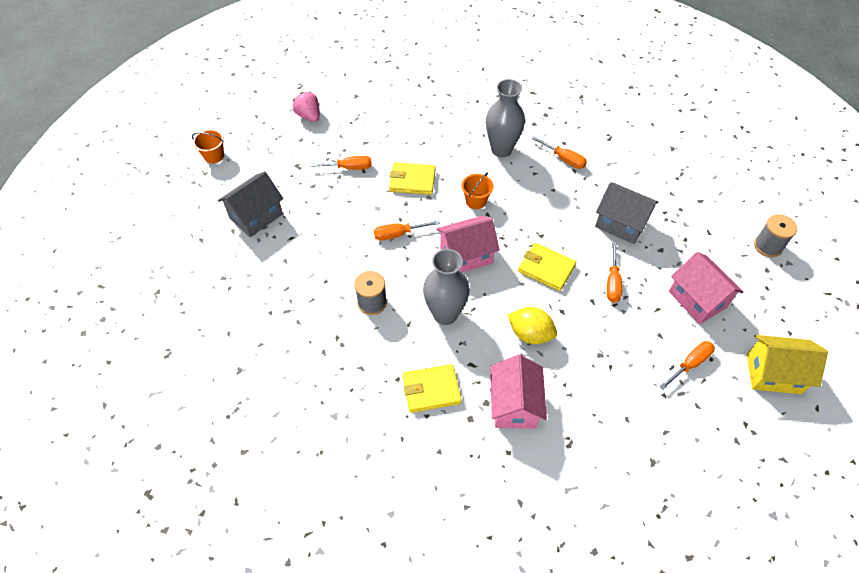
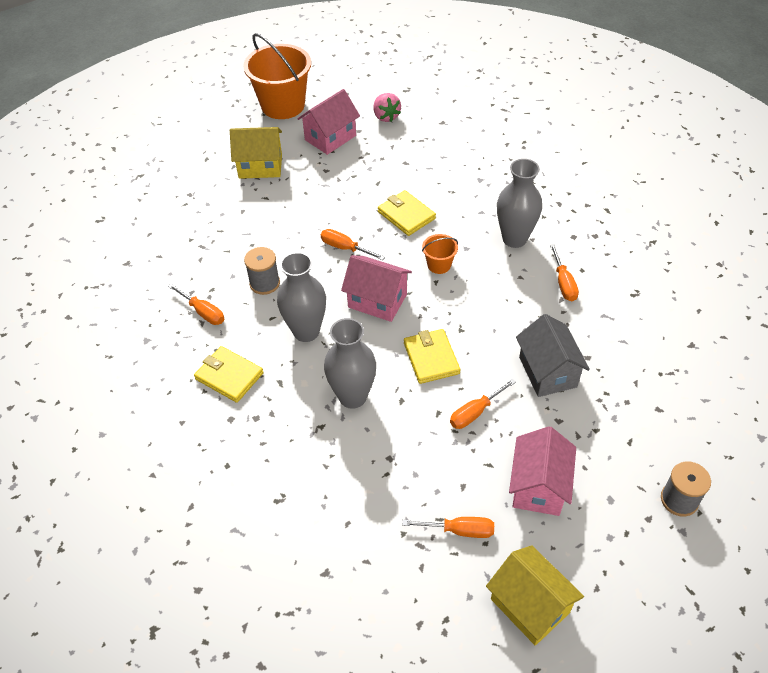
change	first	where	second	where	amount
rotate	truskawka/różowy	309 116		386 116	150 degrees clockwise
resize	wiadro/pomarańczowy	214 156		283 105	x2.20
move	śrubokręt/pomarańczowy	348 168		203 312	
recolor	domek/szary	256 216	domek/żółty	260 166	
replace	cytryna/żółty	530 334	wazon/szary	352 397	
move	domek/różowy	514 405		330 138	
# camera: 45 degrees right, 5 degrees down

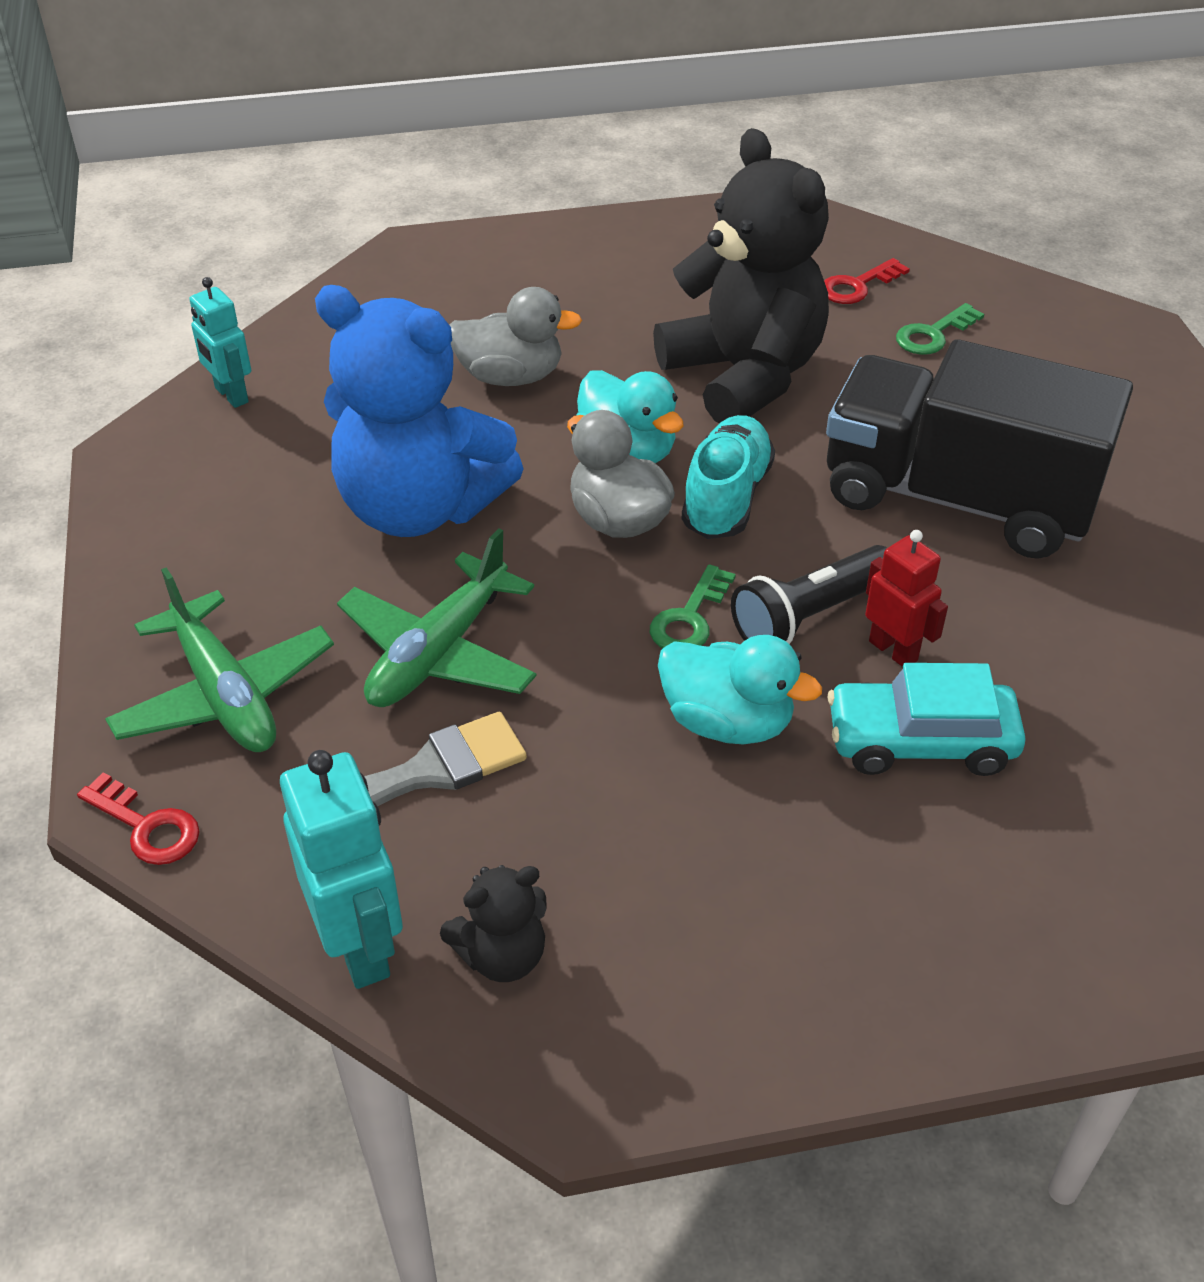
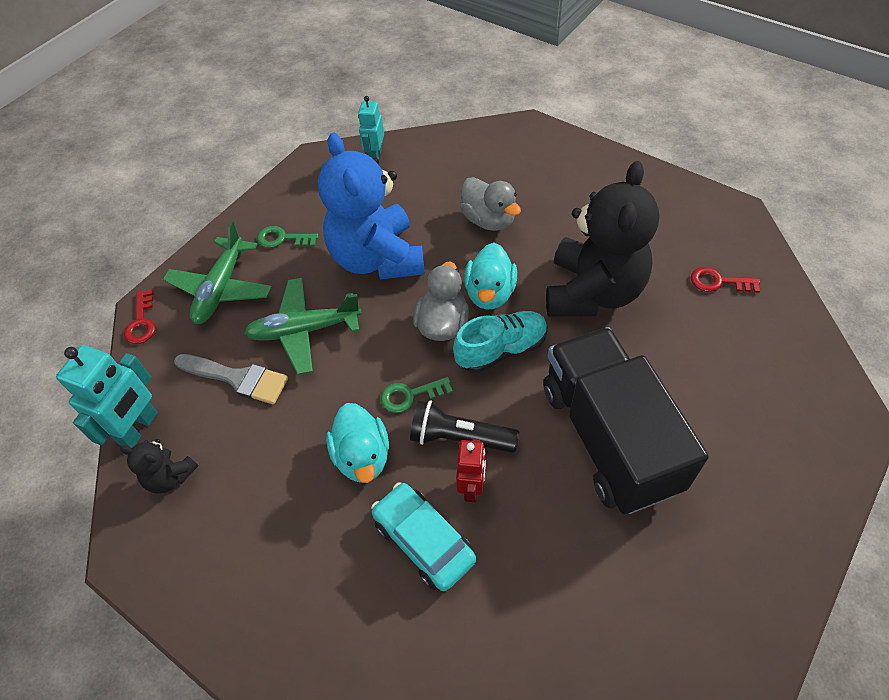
change	first	where	second	where	amount
move	klucz/zielony	933 334		283 238	
# camera: 50 degrees right, 10 degrees up

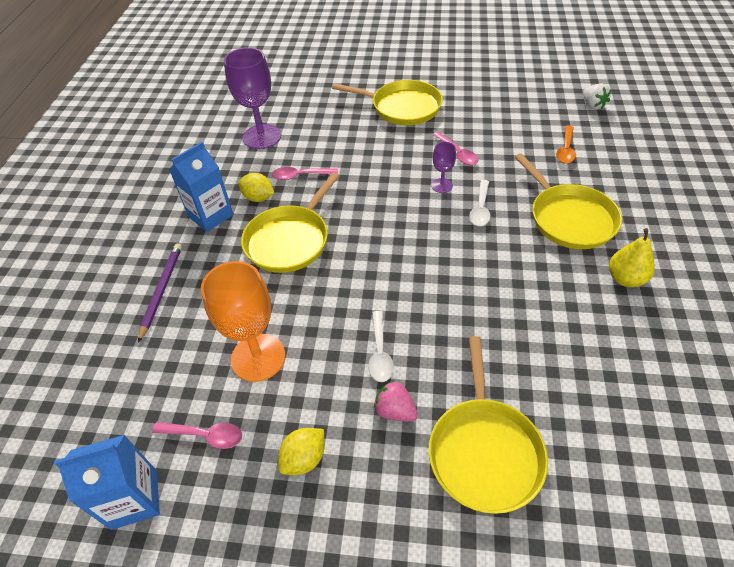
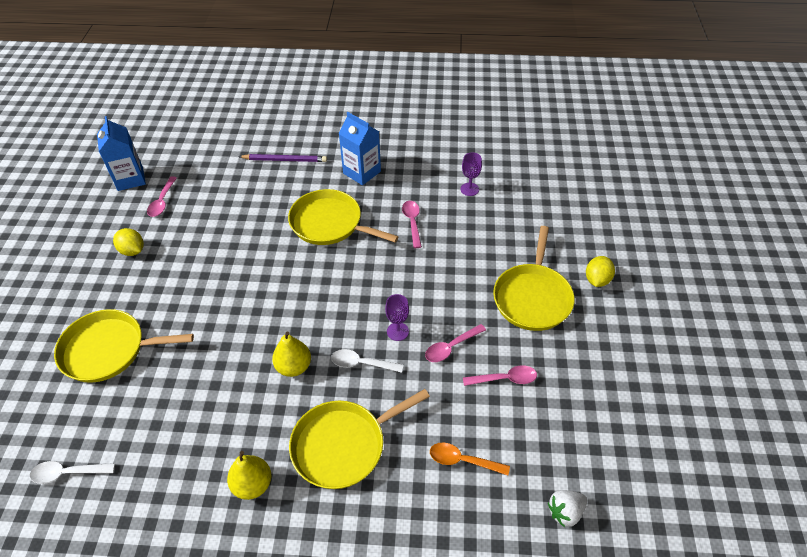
change	first	where	second	where	amount
resize	kielich/fioletowy	262 137		469 189	x0.50
move	cytryna/żółty	258 198		597 280	
delete	kielich/pomarańczowy	258 357			
move	łyżka/biały	380 353		67 473	
delete	truskawka/różowy	395 410			
insert			gruszka/żółty	294 367	
insert			łyżka/różowy	505 379	
# camera: 85 degrees right, 0 degrees up

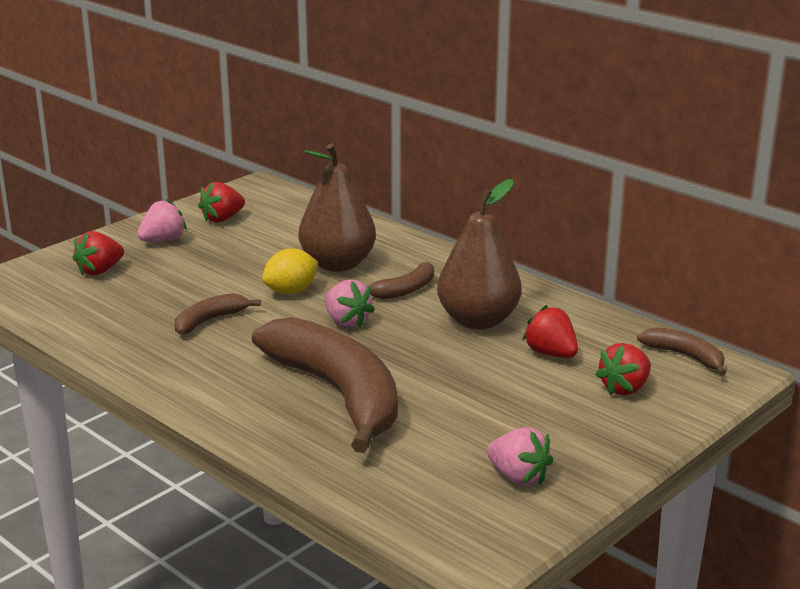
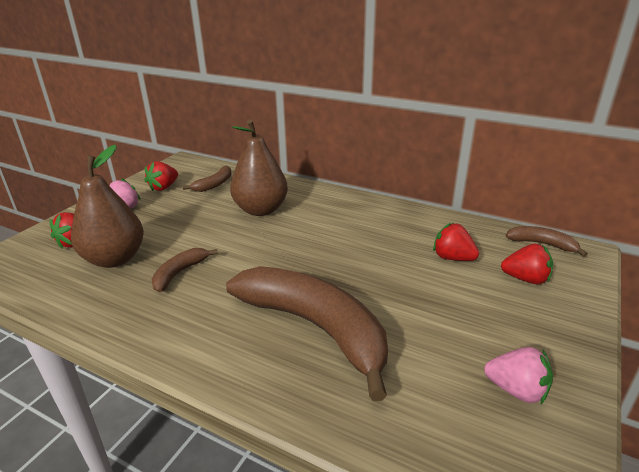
change	first	where	second	where	amount
move	gruszka/brązowy	478 320		115 259	
delete	cytryna/żółty	291 291			
move	banan/brązowy	404 290		214 184	
delete	truskawka/różowy	346 321			
rotate	truskawka/czerwony	625 388		525 279	105 degrees counterclockwise
# camera: 15 degrees left, 5 degrees up

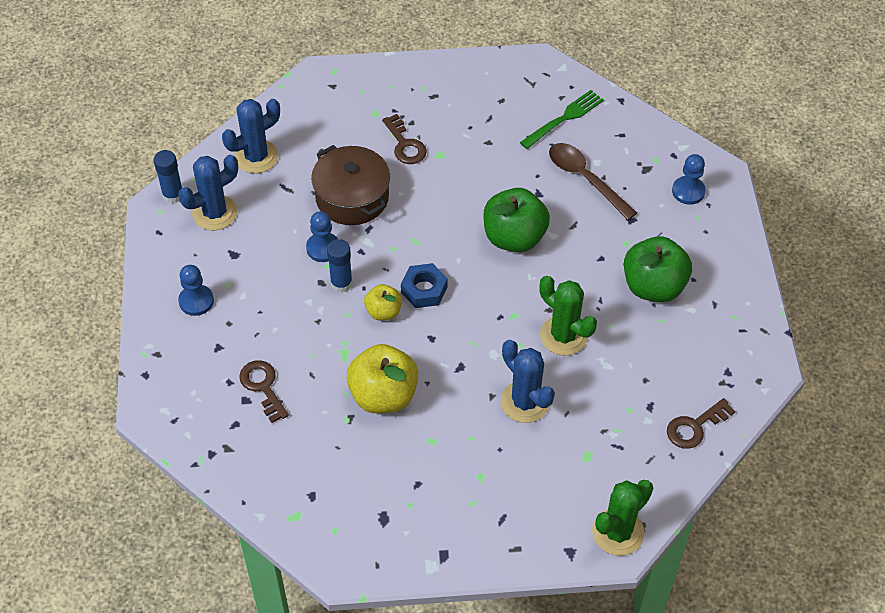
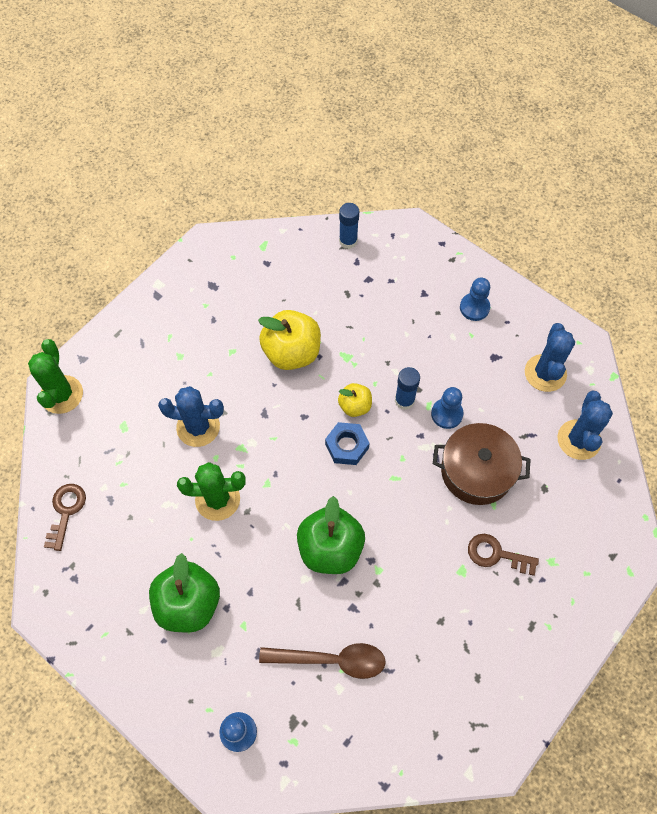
change	first	where	second	where	amount
delete	widelec/zielony	564 118			
move	klej w sztyfcie/niebieski	173 195		348 241	
delete	klucz/brązowy	263 387			
# camera: 135 degrees right, 10 degrees up

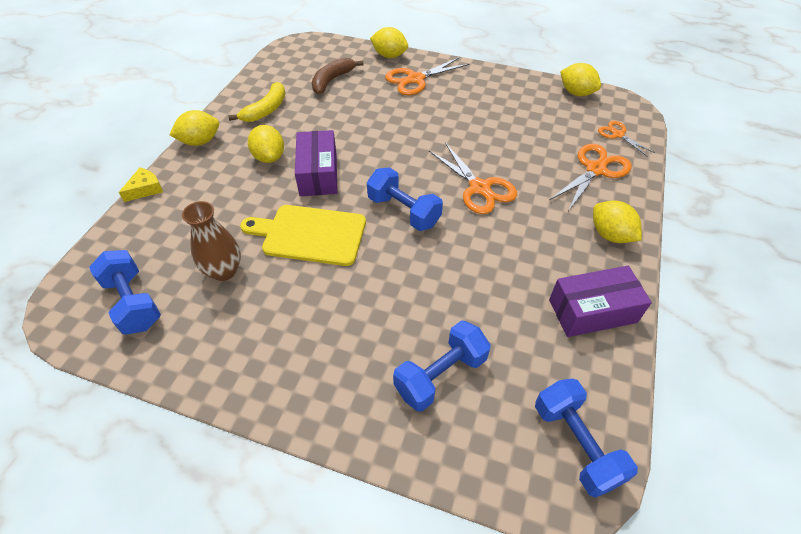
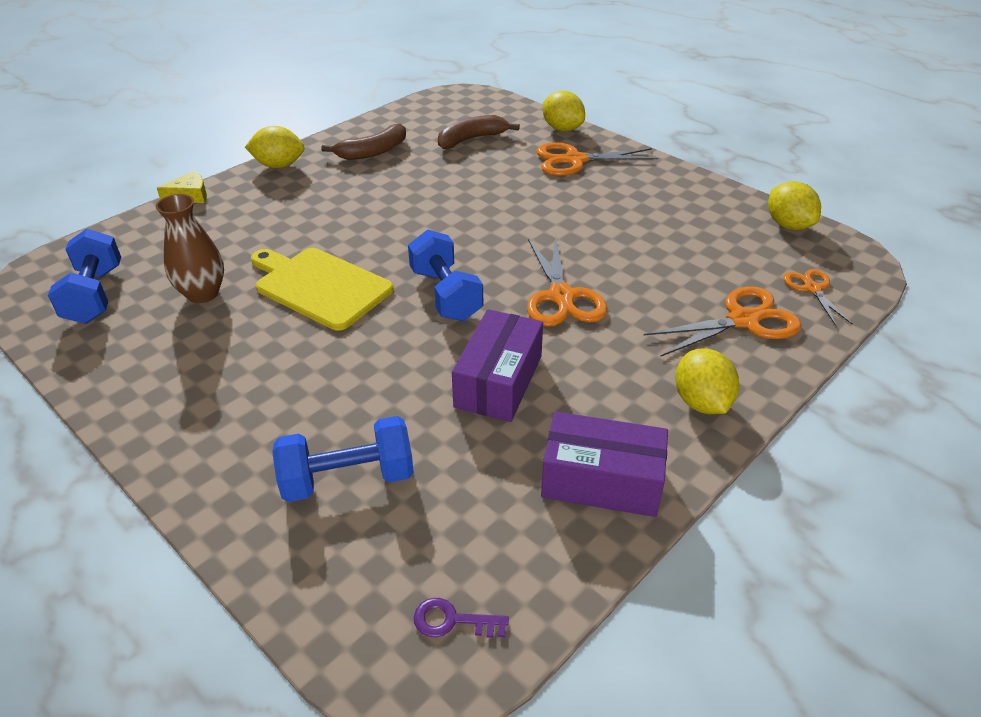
change	first	where	second	where	amount
recolor	banan/żółty	266 110	banan/brązowy	373 152	
delete	cytryna/żółty	269 157			
move	pudełko/fioletowy	318 174		498 381	
replace	hantel/niebieski	576 444	klucz/fioletowy	453 621	
# camera: 25 degrees right, 10 degrees down

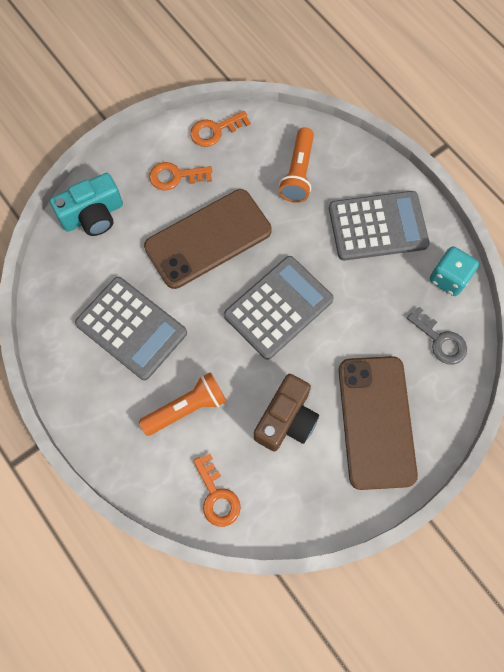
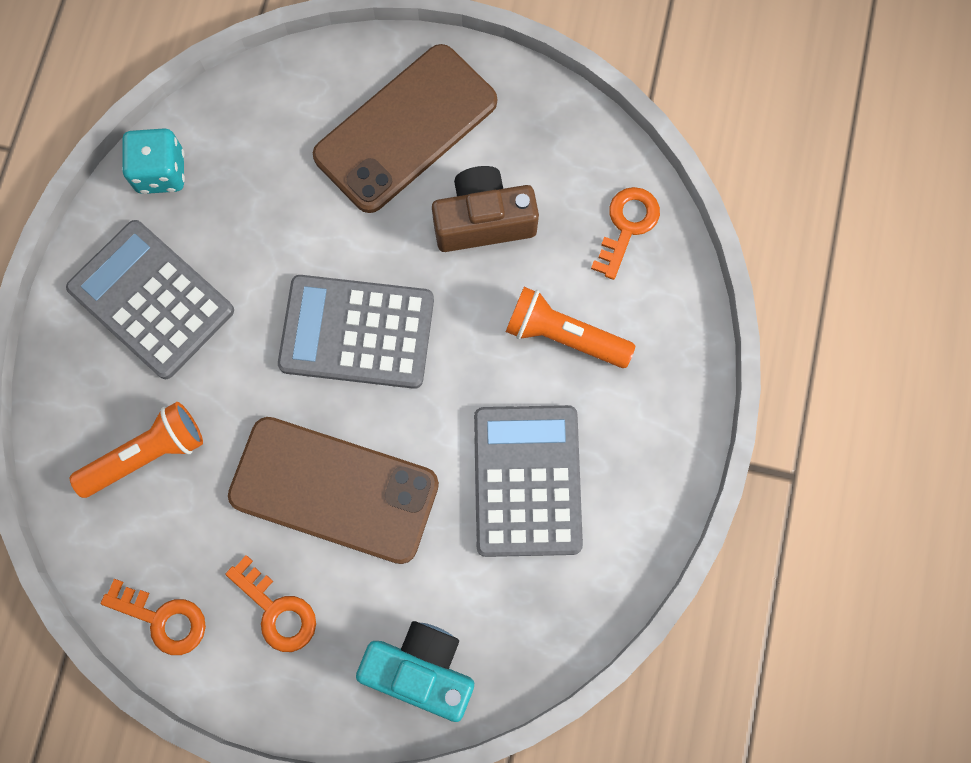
change	first	where	second	where	amount
delete	klucz/szary	440 340			
# camera: 130 degrees left, 5 degrees up

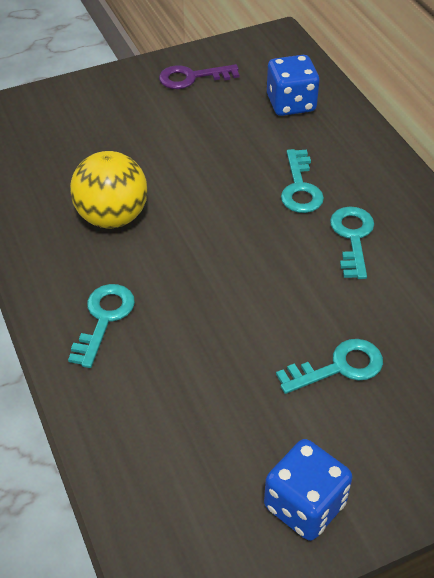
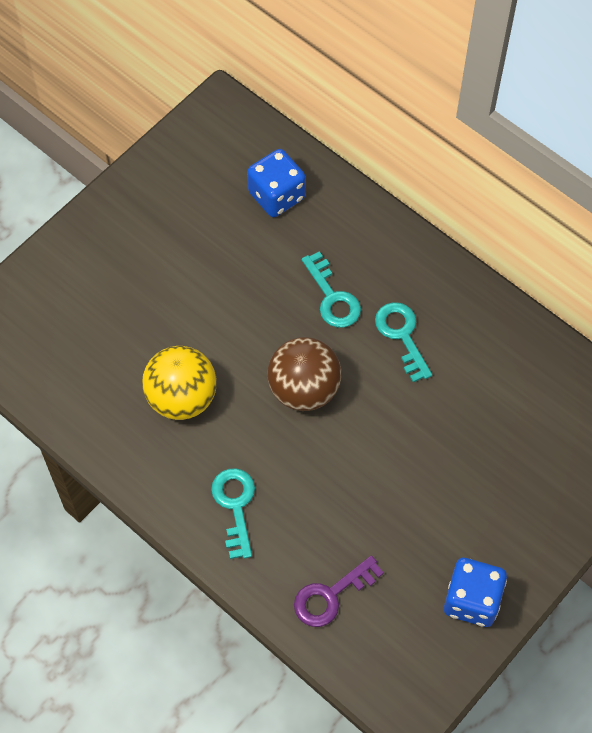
change	first	where	second	where	amount
move	klucz/fioletowy	192 77		331 595	
delete	klucz/turkusowy	338 367			
insert			piłka/brązowy	304 389	
# camera: 25 degrees left, 15 degrees up

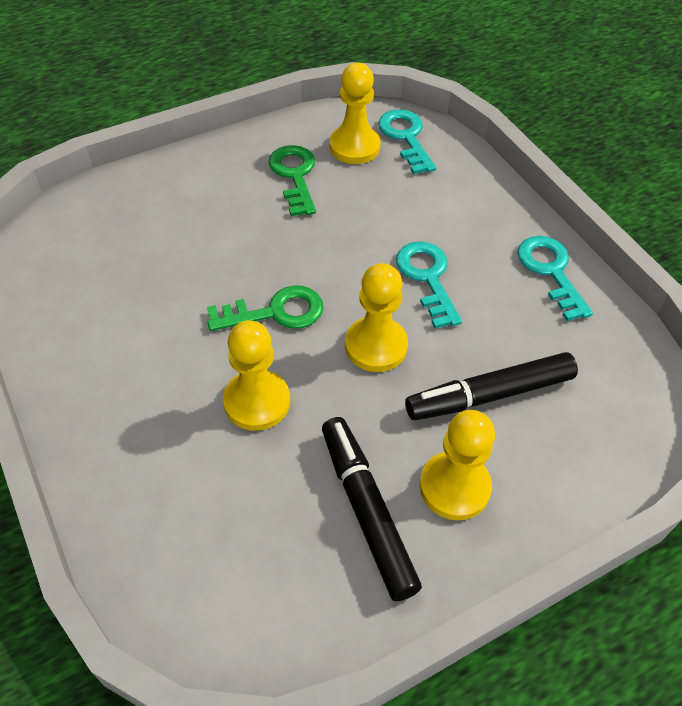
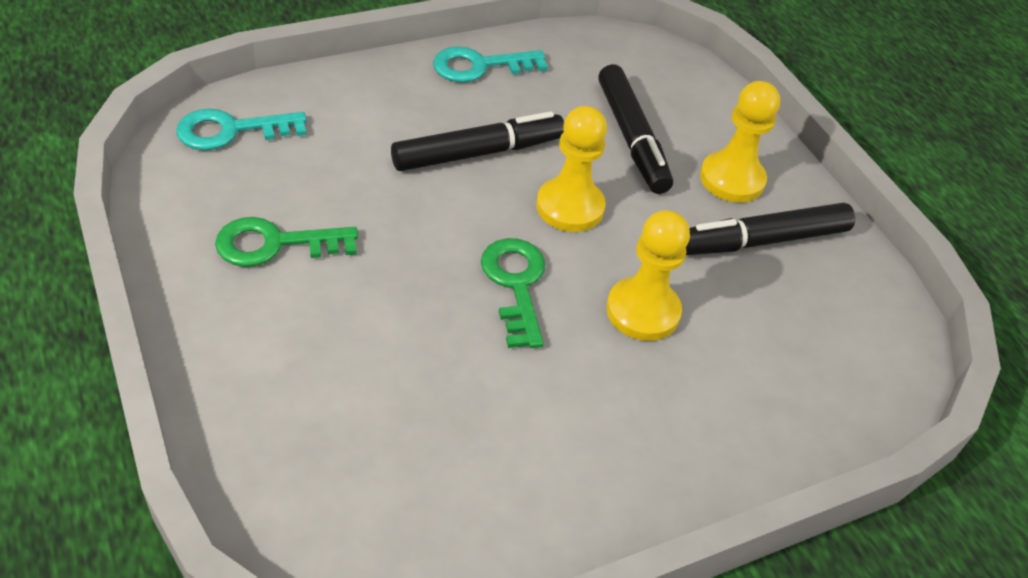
change	first	where	second	where	amount
delete	pionek/żółty	354 147			
replace	klucz/turkusowy	427 278	flamaster/czarny	478 153	
# camera: 90 degrees left, 5 degrees down

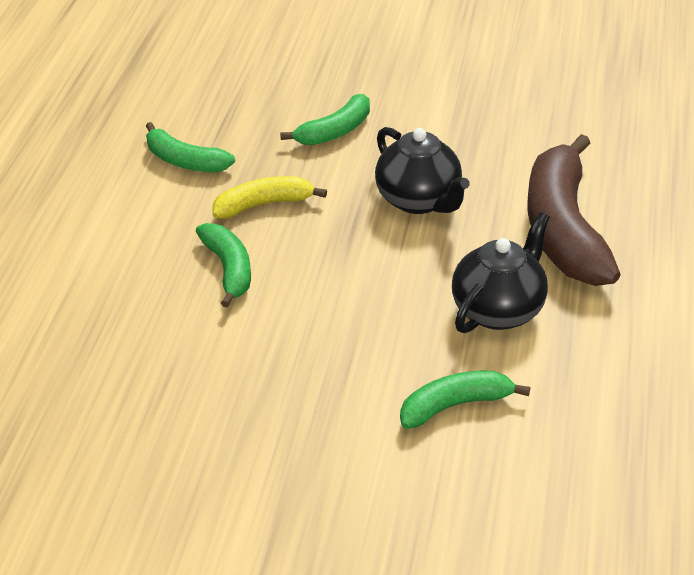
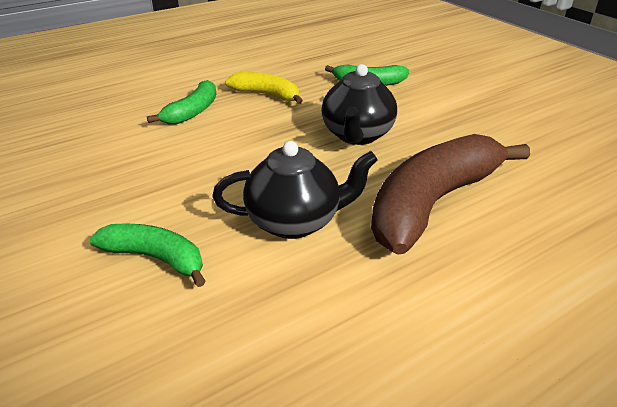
change	first	where	second	where	amount
delete	banan/zielony	185 161			
# camera: 45 degrees right, 5 degrees down

